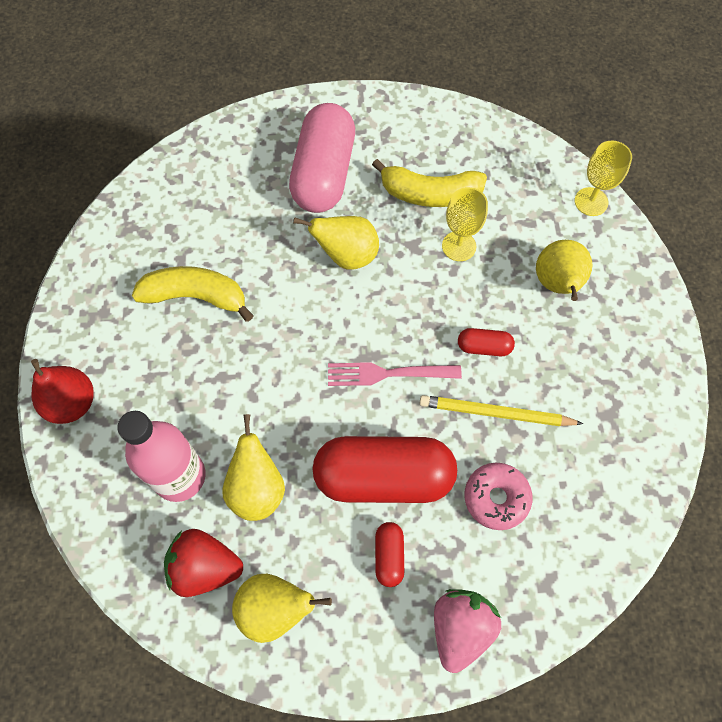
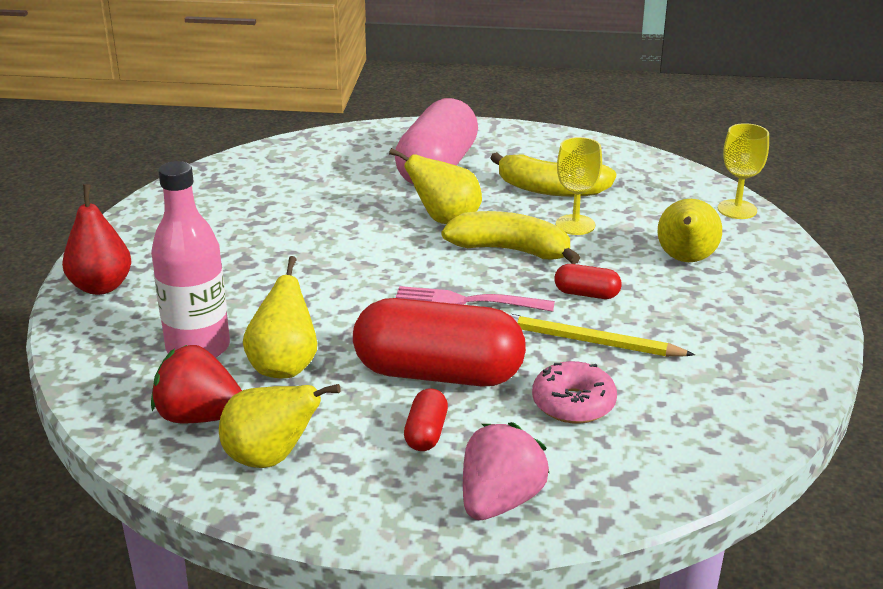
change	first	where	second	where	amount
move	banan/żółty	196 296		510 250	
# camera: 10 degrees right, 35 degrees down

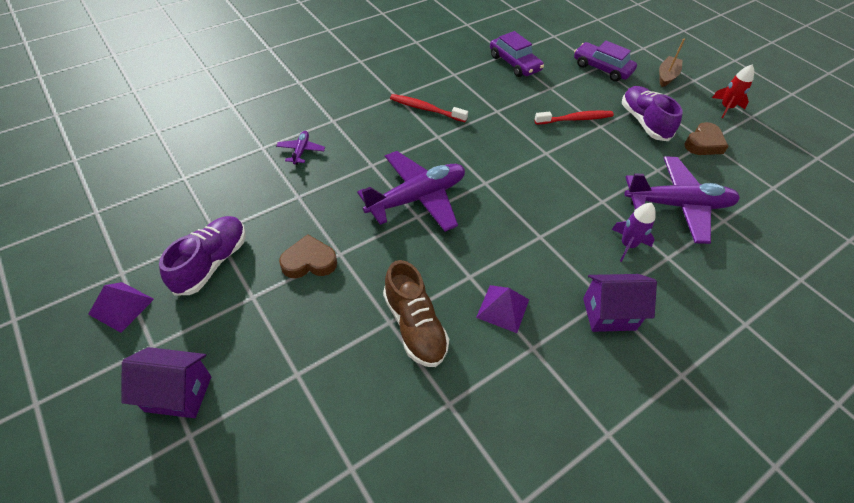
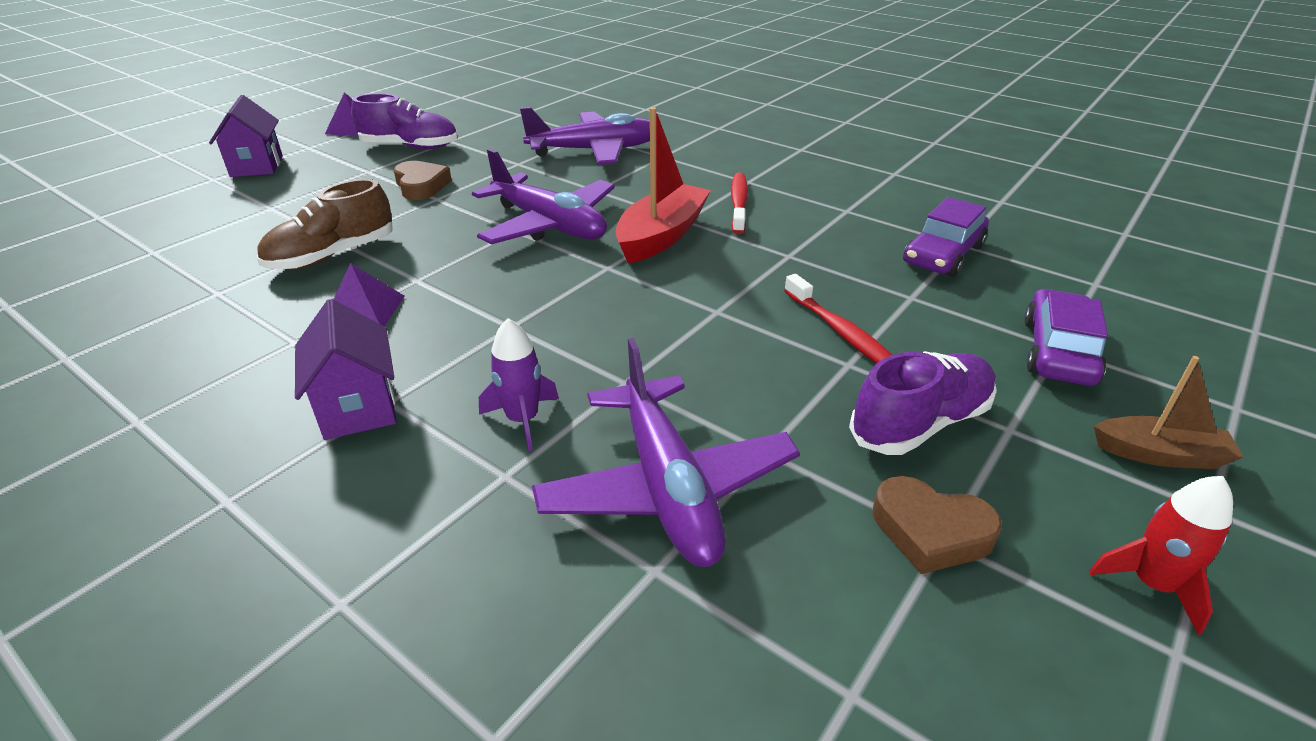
change	first	where	second	where	amount
resize	samolot/fioletowy	301 151		594 151	x2.27
insert			łódka/czerwony	661 236	
# camera: 75 degrees right, 15 degrees down

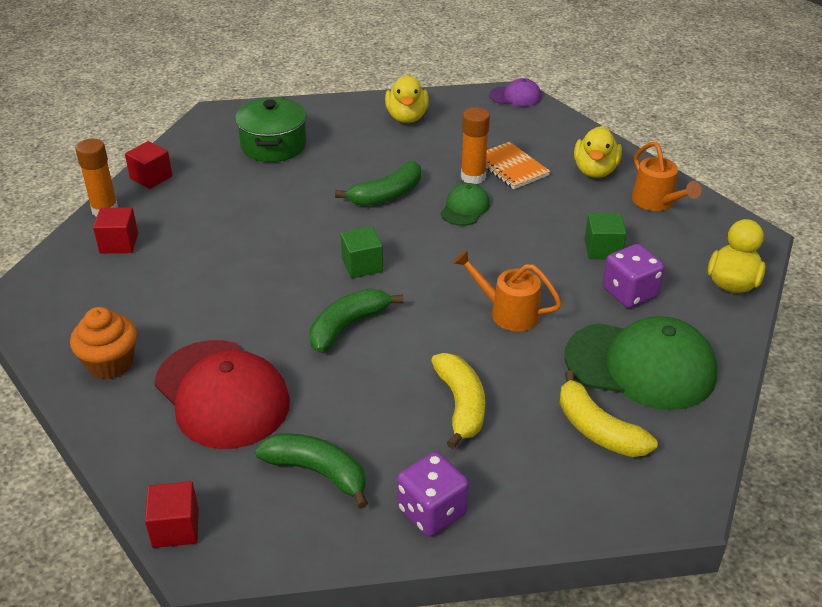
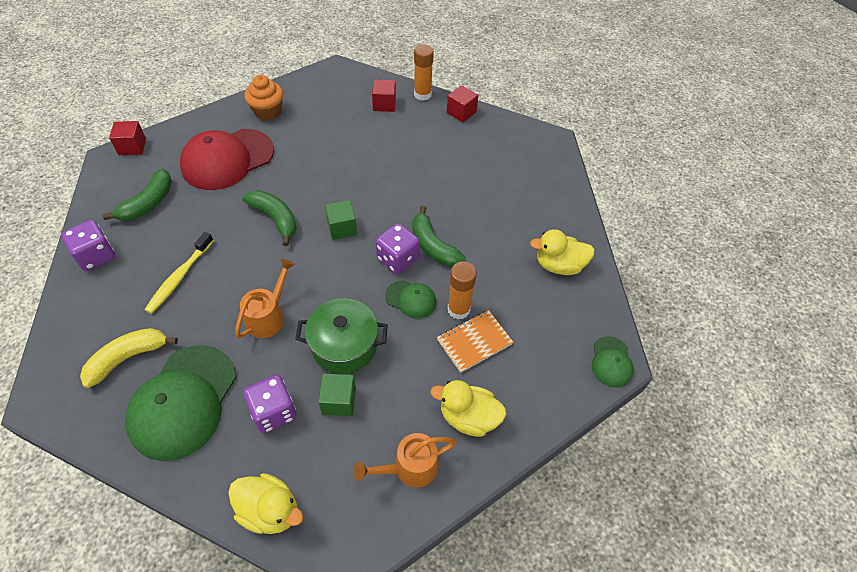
change	first	where	second	where	amount
recolor	czapka/fioletowy	515 96	czapka/zielony	611 362	
move	garnek/zielony	273 145		344 345	
replace	banan/żółty	461 405	szczoteczka do zębów/żółty	179 277	
insert			kostka do gry/fioletowy	398 259	
# camera: 90 degrees right, 15 degrees up

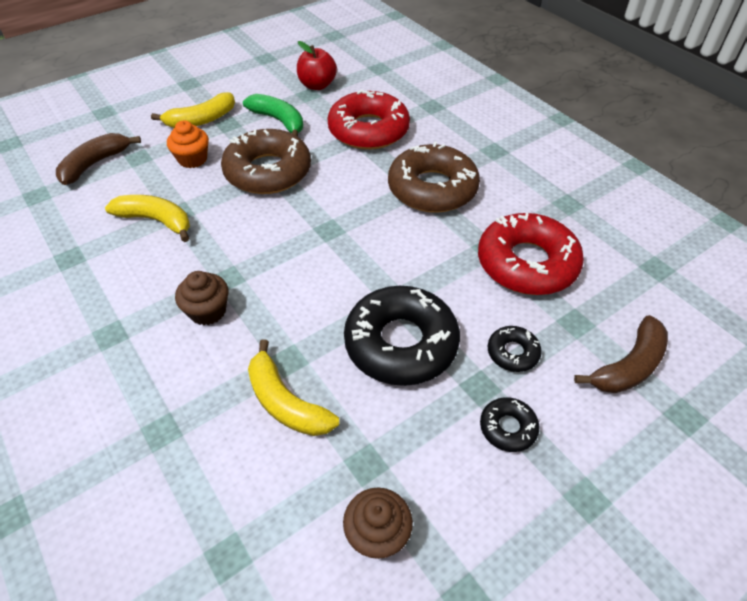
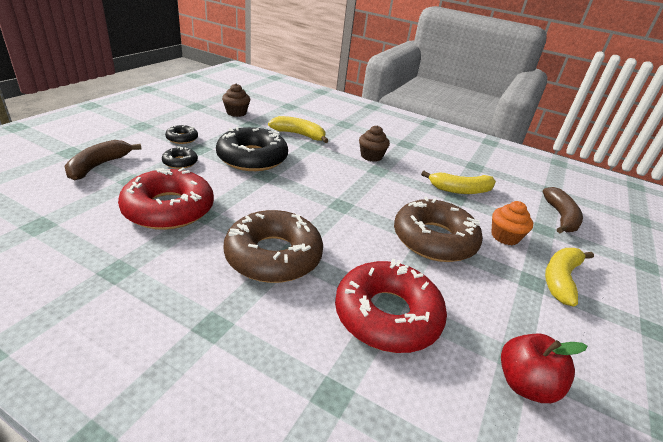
change	first	where	second	where	amount
delete	banan/zielony	279 121			
# camera: 150 degrees right, 15 degrees down

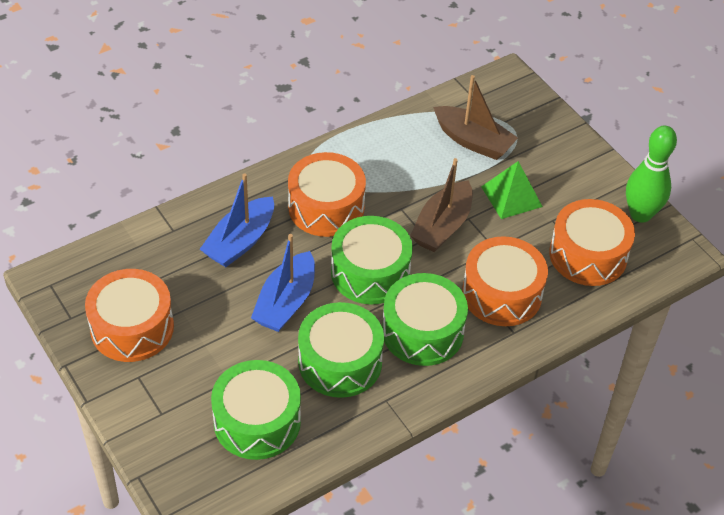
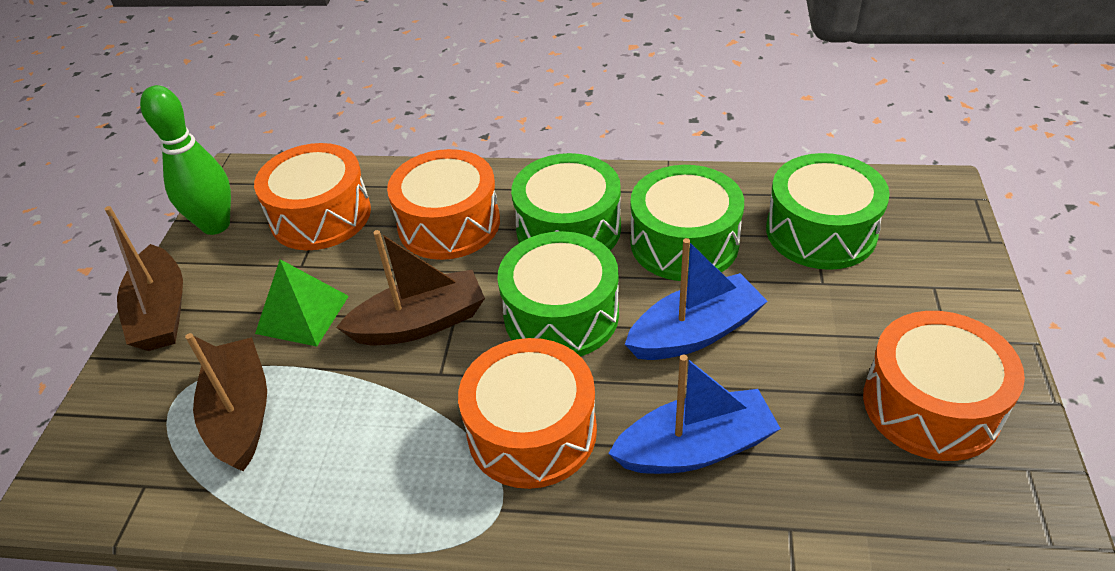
change	first	where	second	where	amount
insert			łódka/brązowy	161 312	
# camera: 135 degrees left, 5 degrees down

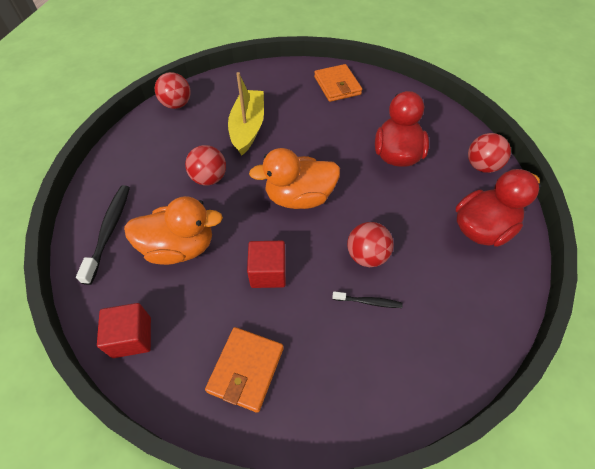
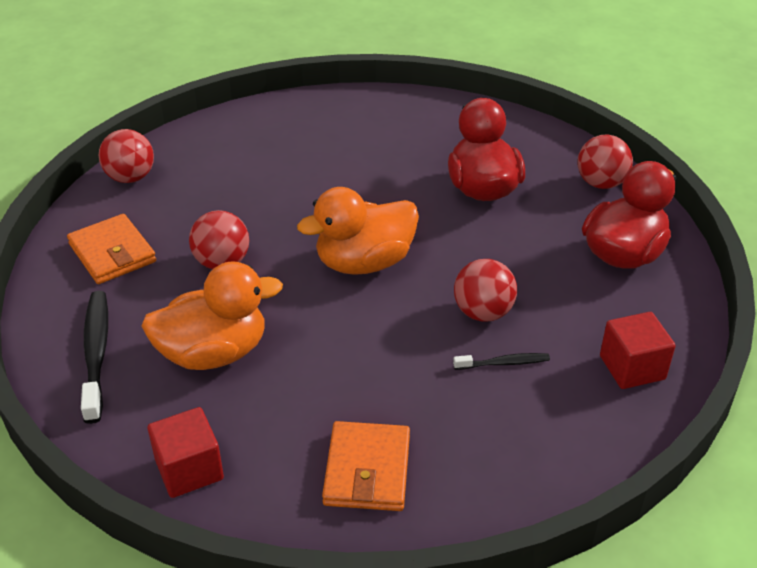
change	first	where	second	where	amount
move	portfel/pomarańczowy	337 85		112 253	
delete	łódka/żółty	248 128			
move	sześcian/czerwony	268 272		632 367	
# camera: 15 degrees left, 15 degrees down

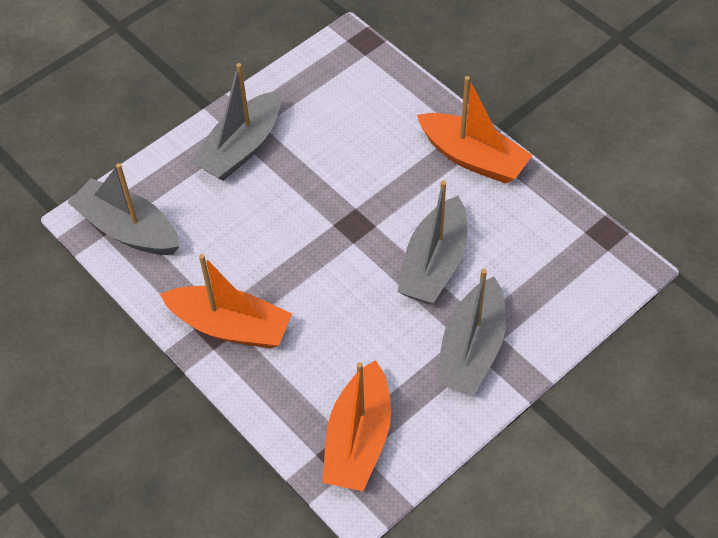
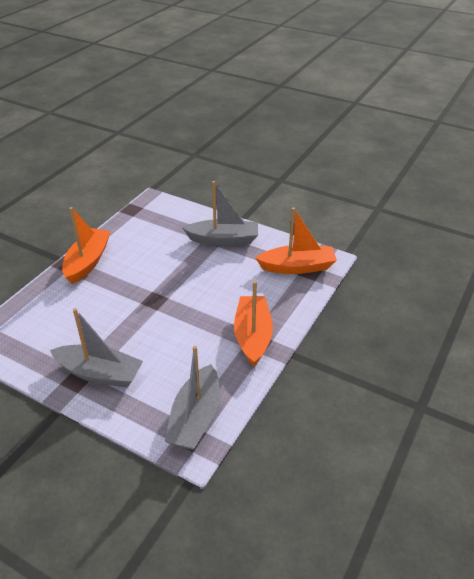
change	first	where	second	where	amount
delete	łódka/szary	434 263			
# camera: 110 degrees left, 15 degrees down

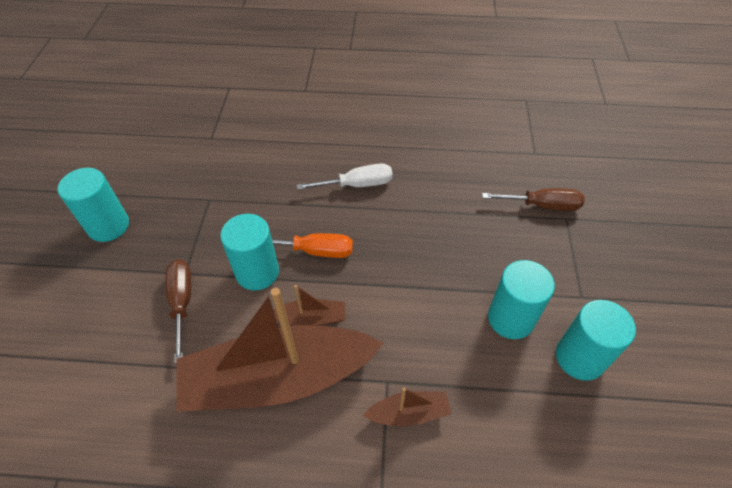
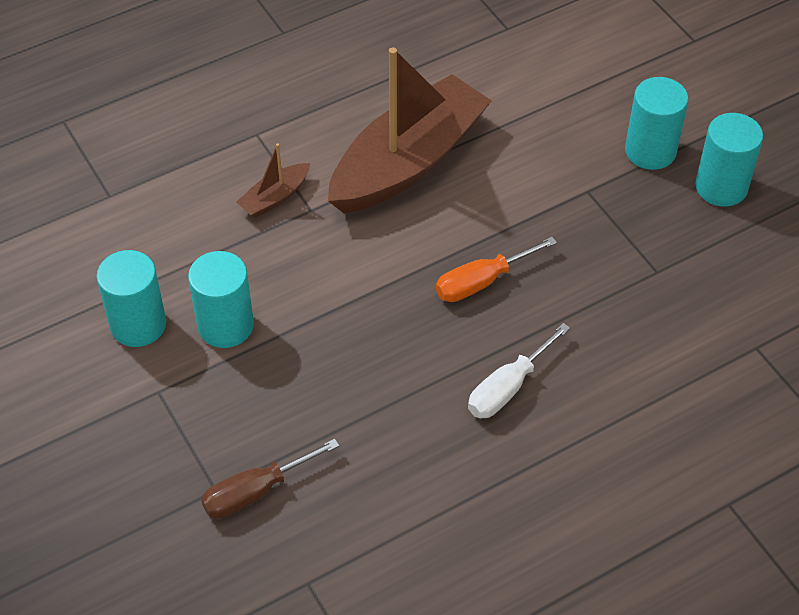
change	first	where	second	where	amount
move	walec/turkusowy	257 272		650 151	
delete	śrubokręt/brązowy	182 303			
delete	łódka/brązowy	311 318			
# camera: 145 degrees right, 0 degrees up

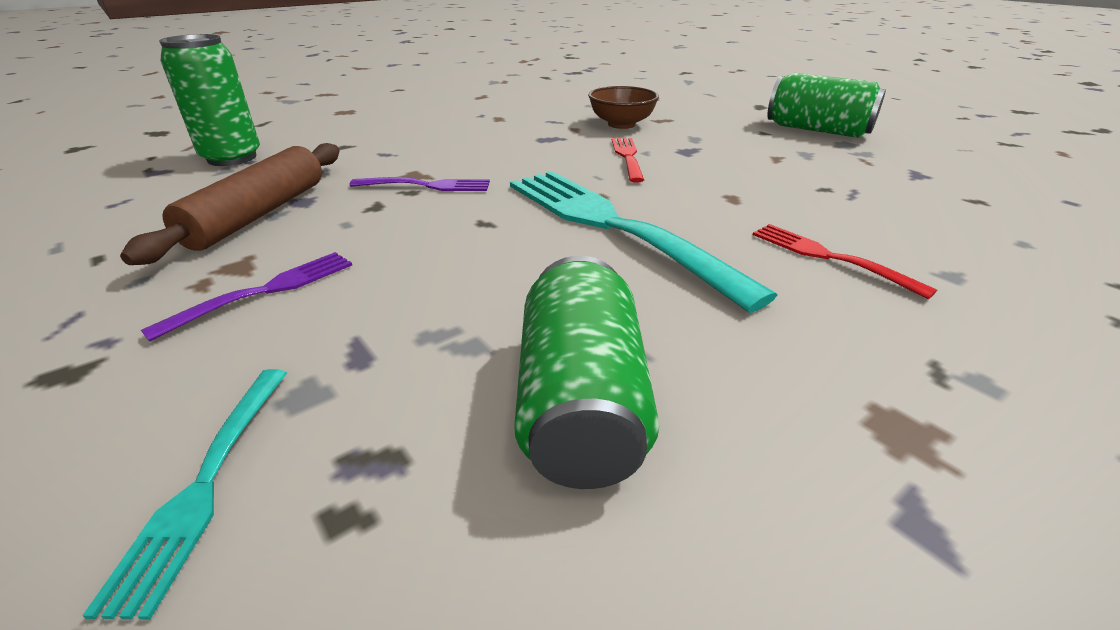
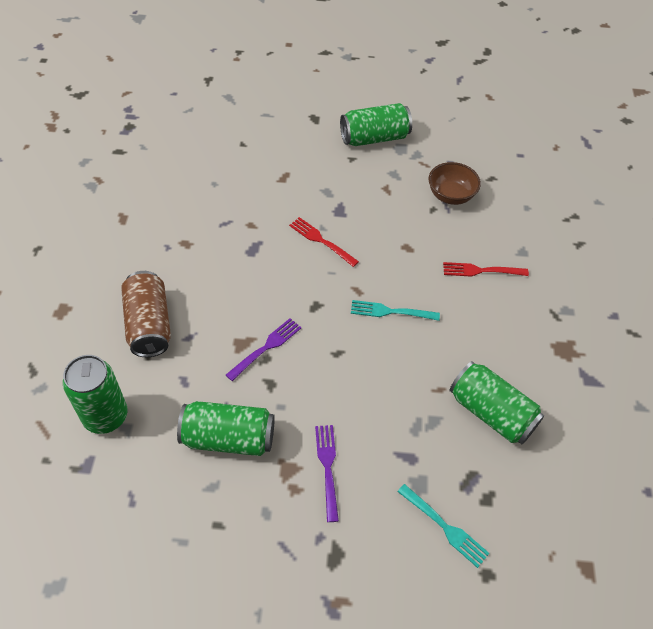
change	first	where	second	where	amount
move	miska/brązowy	621 124		450 195	
replace	wałek do ciasta/brązowy	258 214	puszka/zielony	228 438	
resize	widelec/turkusowy	614 227		391 311	x0.48
insert			puszka/brązowy	149 324	
# camera: 50 degrees left, 20 degrees up

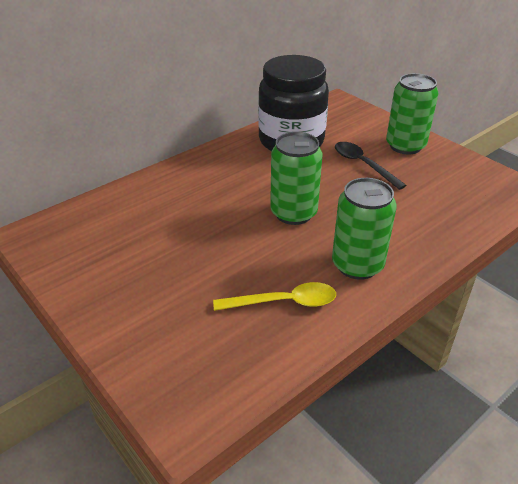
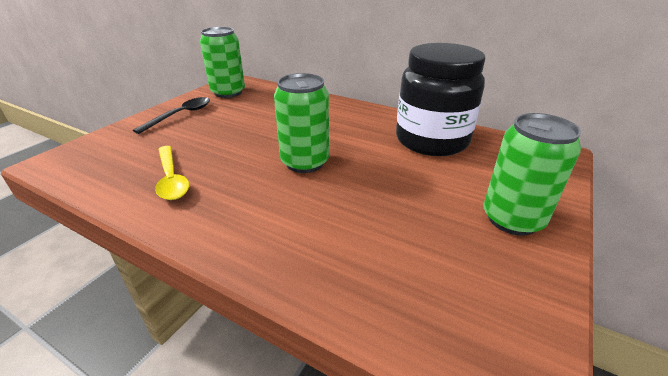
change	first	where	second	where	amount
move	łyżka/czarny	363 165		181 115	
move	puszka/zielony	357 265		228 92	
# camera: 70 degrees right, 5 degrees down

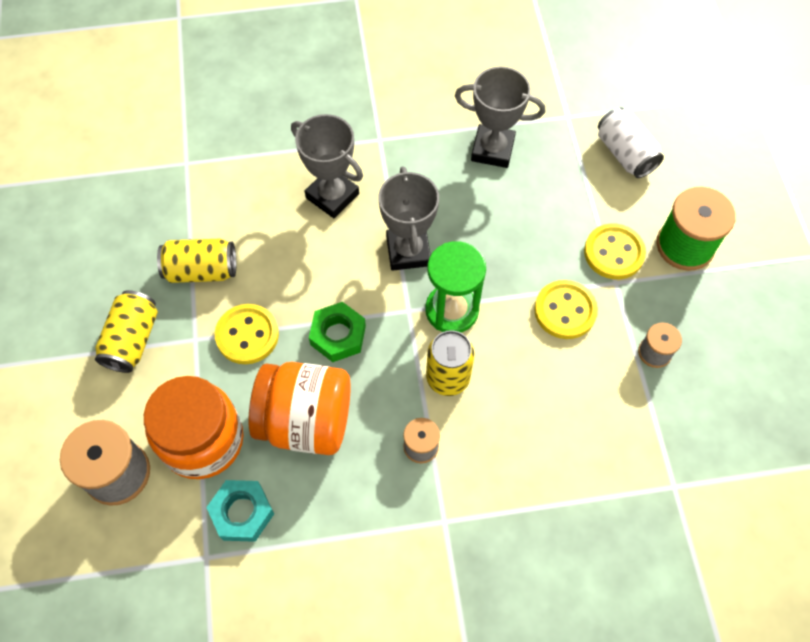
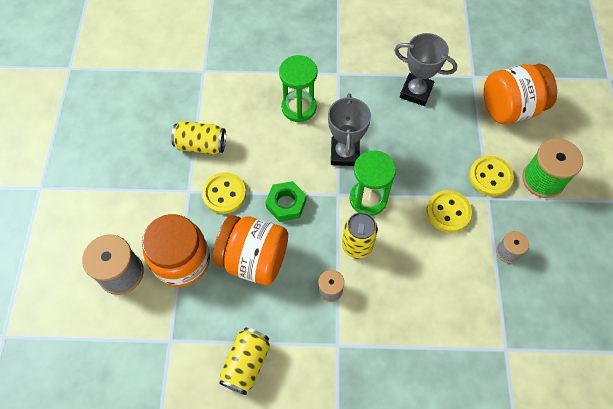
change	first	where	second	where	amount
replace	puszka/biały	625 154	słoik/pomarańczowy	510 108	
replace	puchar/szary	332 196	klepsydra/zielony	299 107	
move	puszka/żółty	132 340		246 363	
delete	nakrętka/turkusowy	242 512			
# camera: 10 degrees right, 0 degrees up

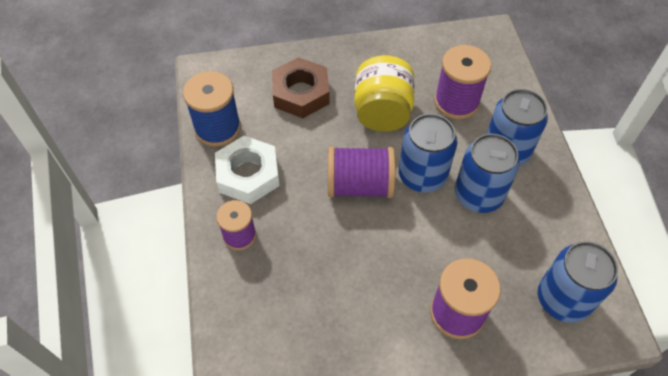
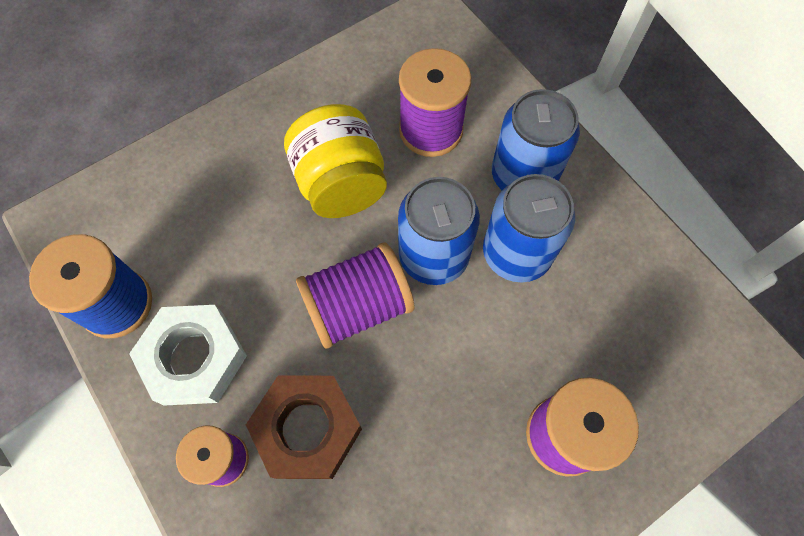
change	first	where	second	where	amount
move	nakrętka/brązowy	301 93		307 428	
delete	puszka/niebieski	563 299			
# camera: 25 degrees left, 10 degrees up

